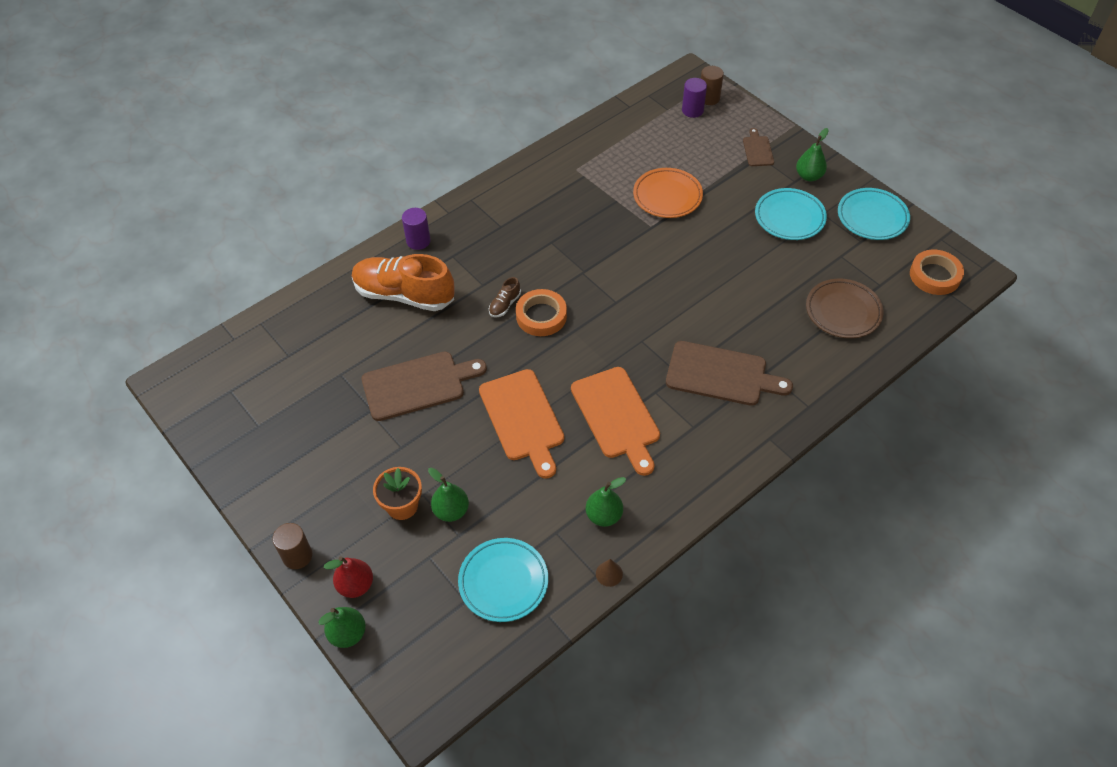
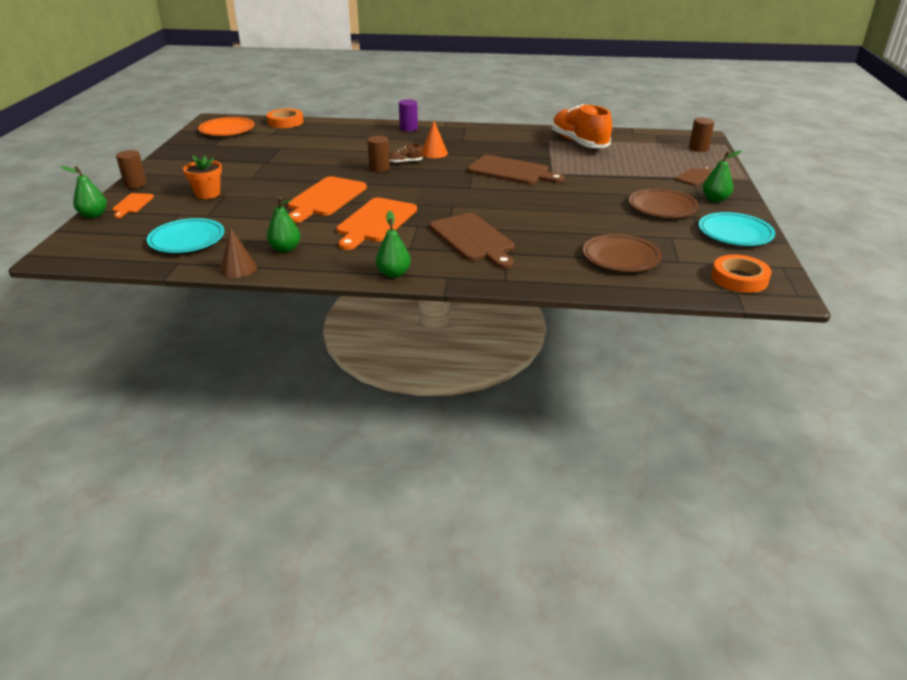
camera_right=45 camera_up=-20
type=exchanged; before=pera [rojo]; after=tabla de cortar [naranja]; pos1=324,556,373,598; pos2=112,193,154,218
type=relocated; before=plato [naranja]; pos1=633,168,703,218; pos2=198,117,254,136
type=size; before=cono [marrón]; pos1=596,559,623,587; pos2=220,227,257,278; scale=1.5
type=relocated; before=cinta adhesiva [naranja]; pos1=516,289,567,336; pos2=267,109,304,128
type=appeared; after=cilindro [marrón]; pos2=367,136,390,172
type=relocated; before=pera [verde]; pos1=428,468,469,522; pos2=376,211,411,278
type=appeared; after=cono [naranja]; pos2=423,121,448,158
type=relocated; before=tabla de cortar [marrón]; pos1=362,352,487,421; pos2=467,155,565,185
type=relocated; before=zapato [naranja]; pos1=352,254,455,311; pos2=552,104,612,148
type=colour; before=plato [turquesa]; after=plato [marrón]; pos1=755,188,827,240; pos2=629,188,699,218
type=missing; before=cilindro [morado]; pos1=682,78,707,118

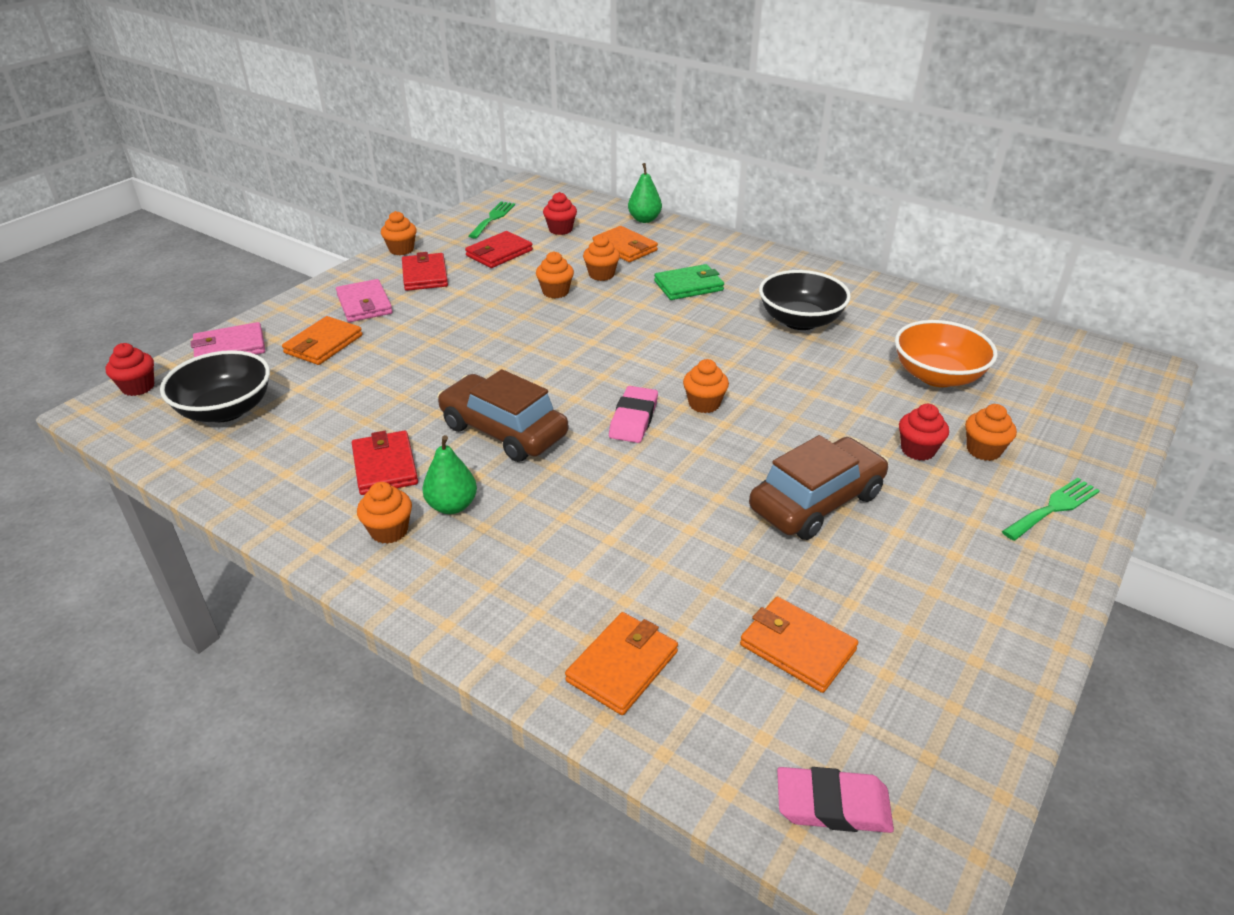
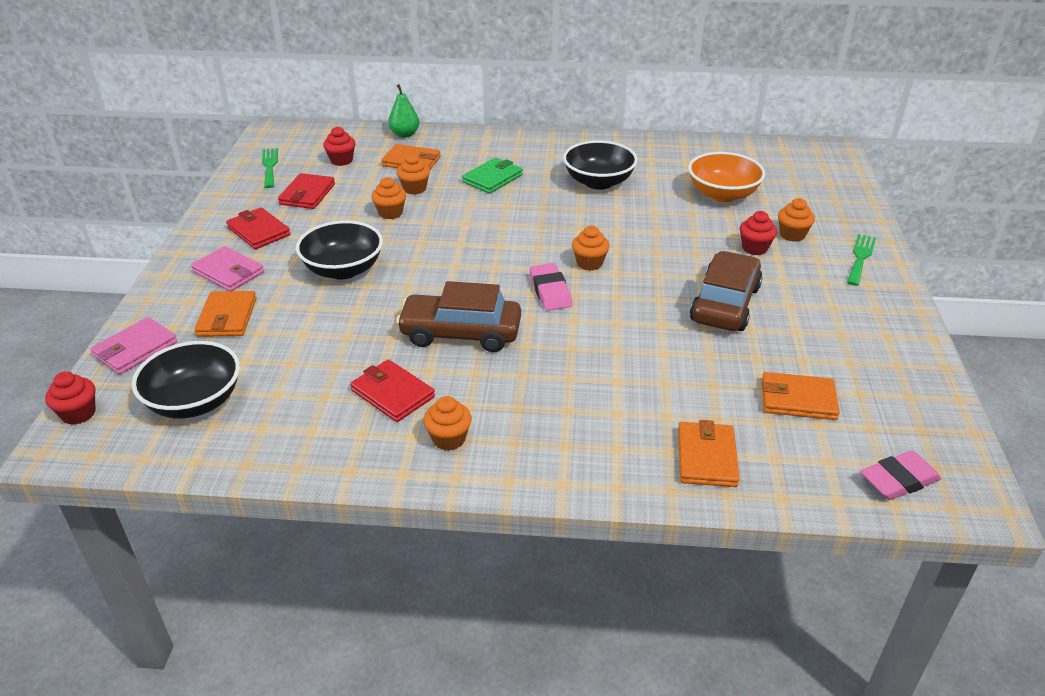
camera_right=-30 camera_up=0
type=appeared; after=cuenco [negro]; pos2=296,220,383,280
type=missing; before=magdalena [naranja]; pos1=381,211,417,255
type=missing; before=pera [verde]; pos1=422,435,477,514

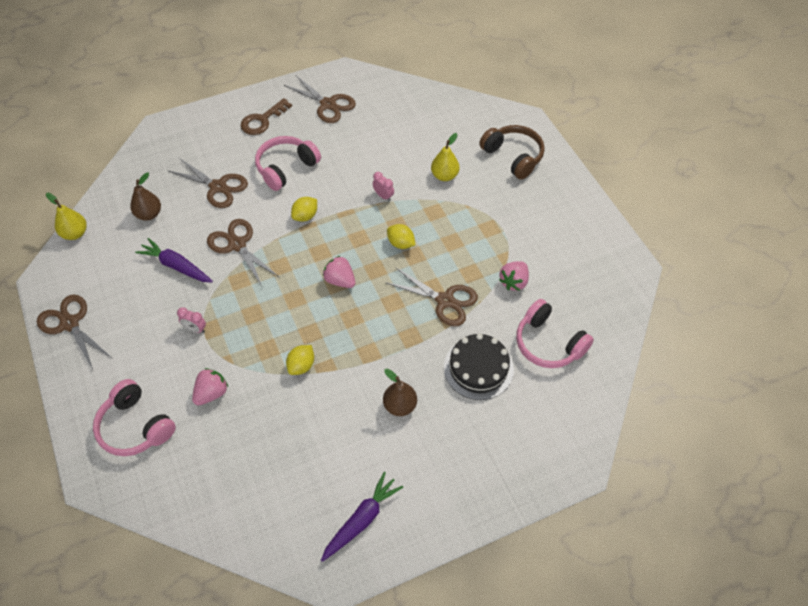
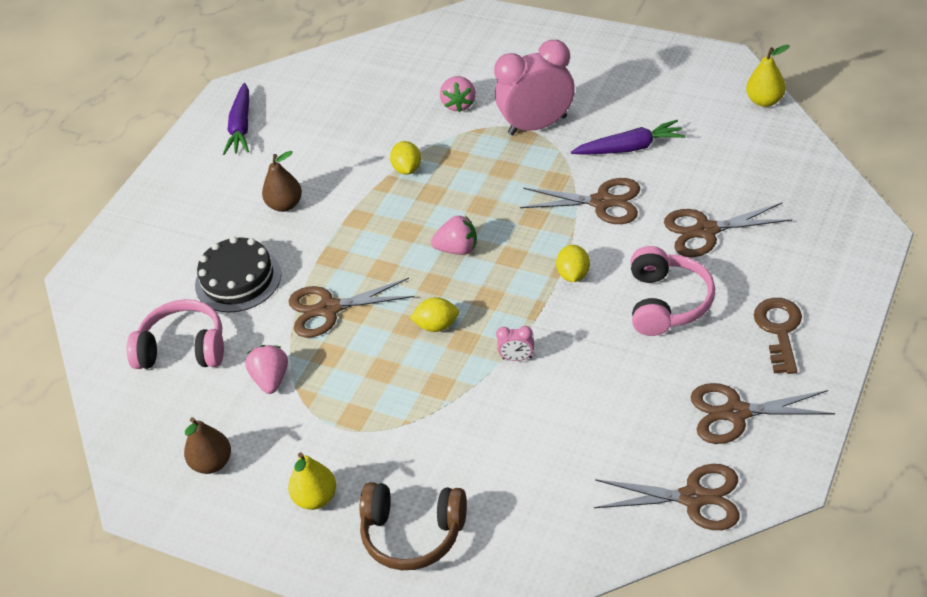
camera_right=145 camera_up=-10
type=relocated; before=pera [marrón]; pos1=130,173,161,221; pos2=184,417,231,474
type=relocated; before=pera [amarillo]; pos1=431,133,460,181; pos2=288,452,336,510
type=size; before=despertador [rosa]; pos1=177,307,206,333; pos2=494,40,575,135; scale=2.47
type=relocated; before=tijeras [marrón]; pos1=37,295,113,370; pos2=594,464,739,530
type=missing; before=auriculares [rosa]; pos1=93,379,176,456

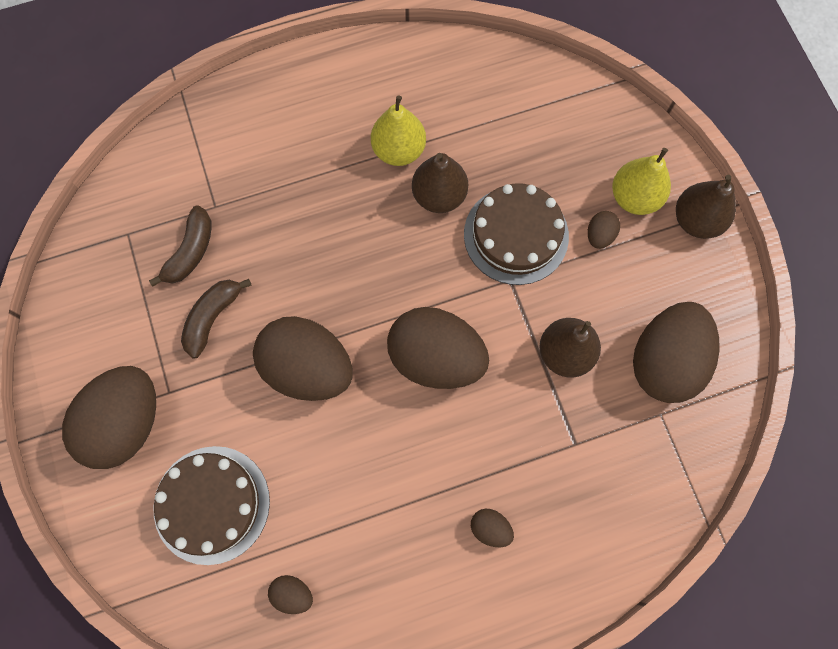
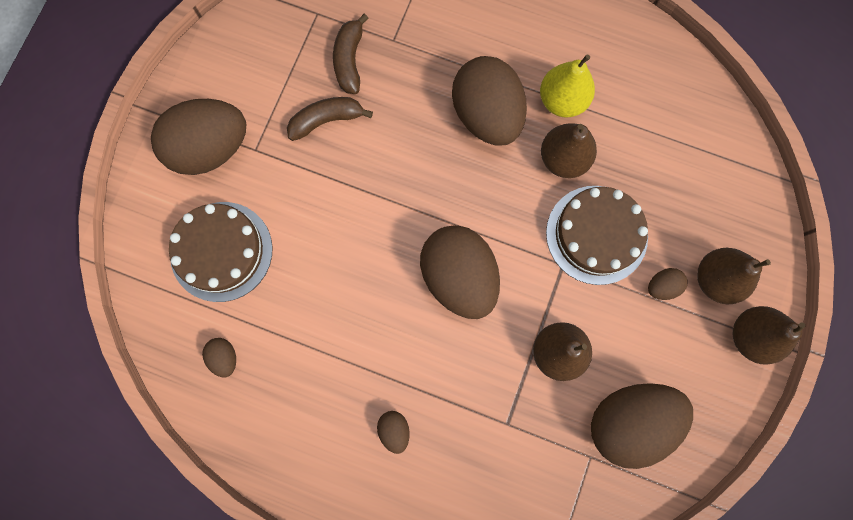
camera_right=40 camera_up=5
type=spun; before=plátano [marrón]; pos1=149,205,212,287; pos2=333,14,368,94; turn=120
type=relocated; before=huevo [marrón]; pos1=253,316,353,401; pos2=452,56,527,146
type=colour; before=pera [amarillo]; after=pera [marrón]; pos1=612,148,671,215; pos2=697,248,771,304

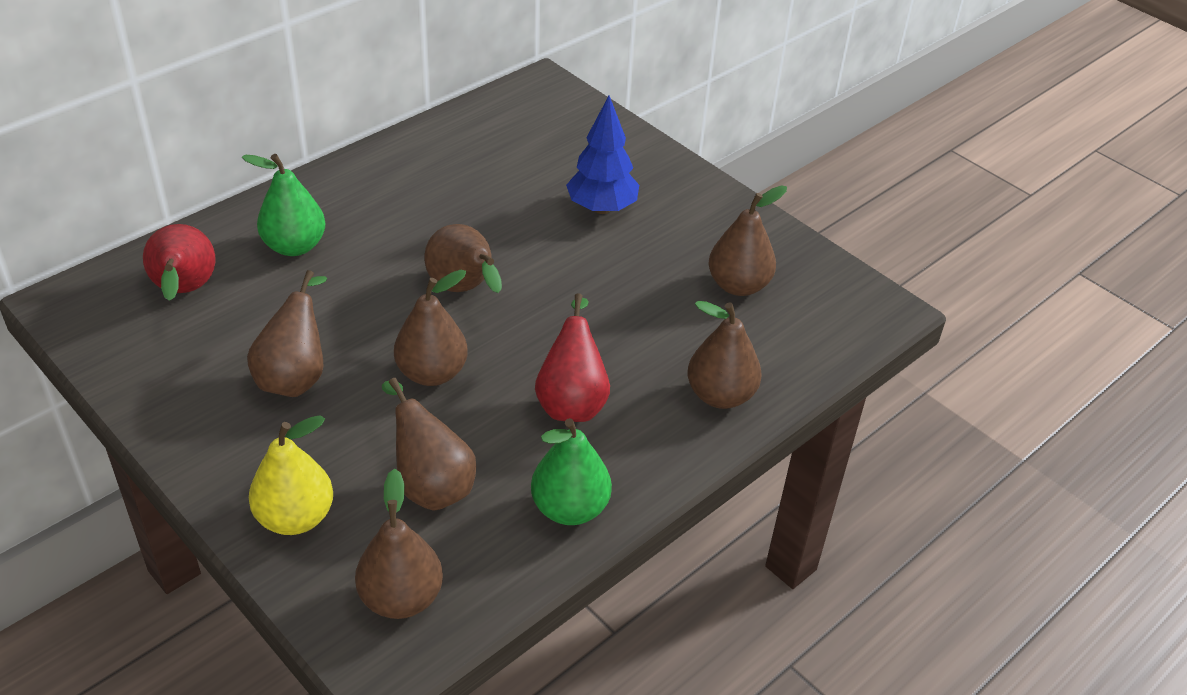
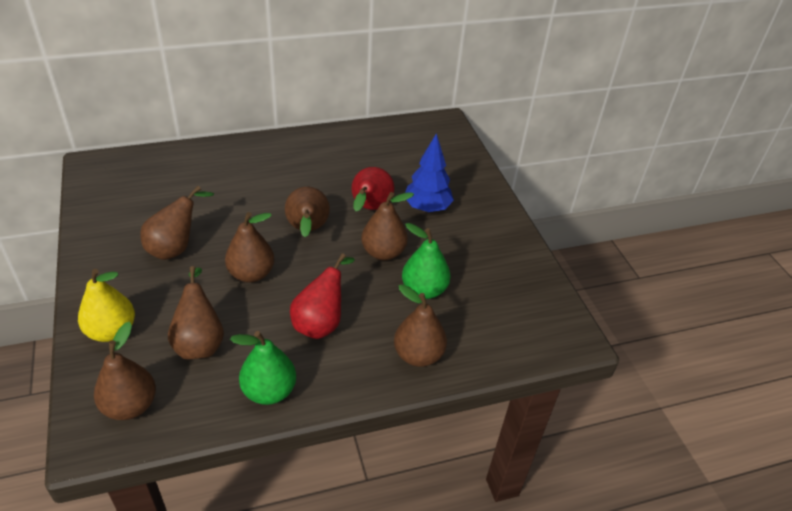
camera_right=25 camera_up=0
type=relocated; before=pera [rojo]; pos1=143,224,216,301; pos2=352,167,394,211
type=relocated; before=pera [marrón]; pos1=708,185,787,296; pos2=361,192,414,260
type=relocated; before=pera [verde]; pos1=242,154,325,256; pos2=402,223,451,299

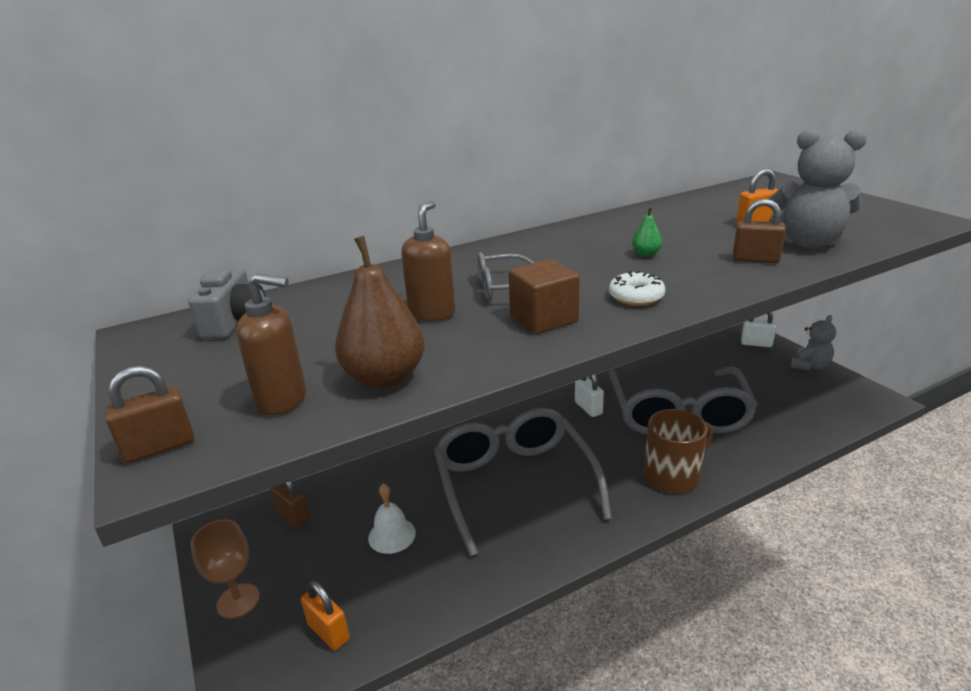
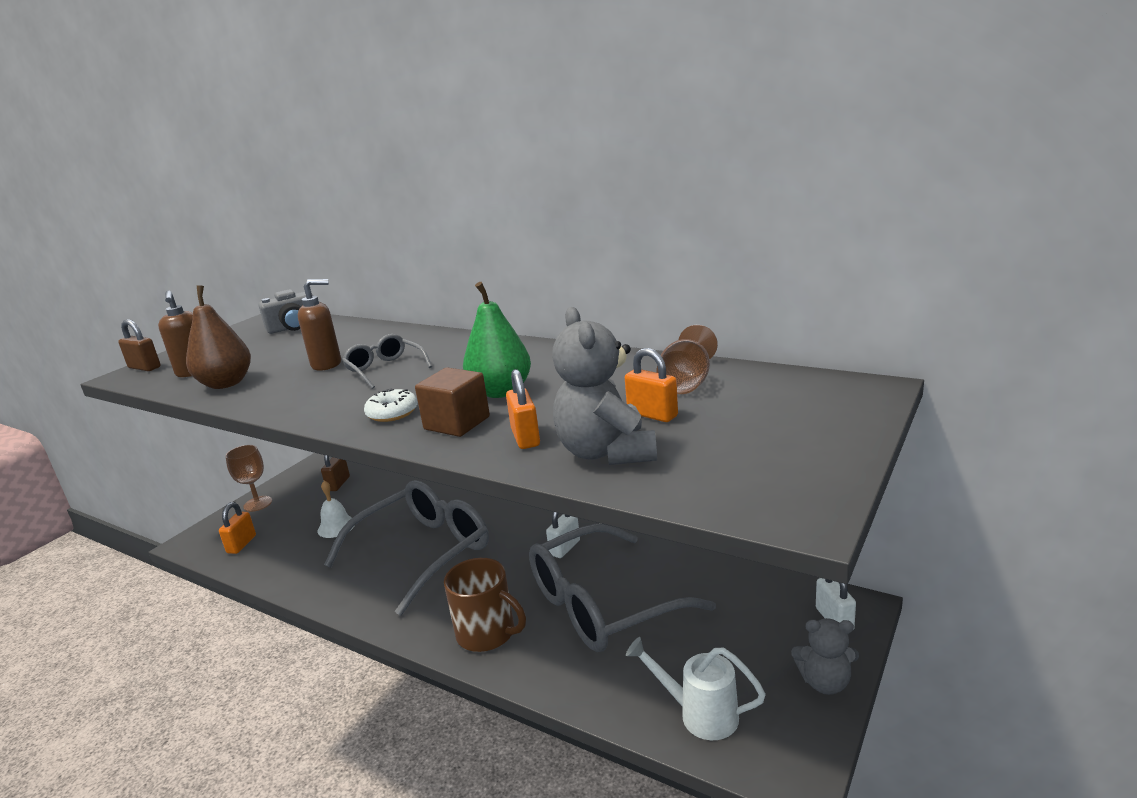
camera_right=60 camera_up=-5
type=relocated; before=cubo [marrón]; pos1=508,259,580,334; pos2=415,367,490,437
type=size; before=pera [verde]; pos1=632,206,662,257; pos2=463,282,531,398; scale=2.13
type=colour; before=candado [marrón]; after=candado [naranja]; pos1=733,199,786,263; pos2=506,369,540,449
type=appeared; after=regadera [blanco]; pos2=626,637,766,740
type=appeared; after=copa [marrón]; pos2=657,325,718,394

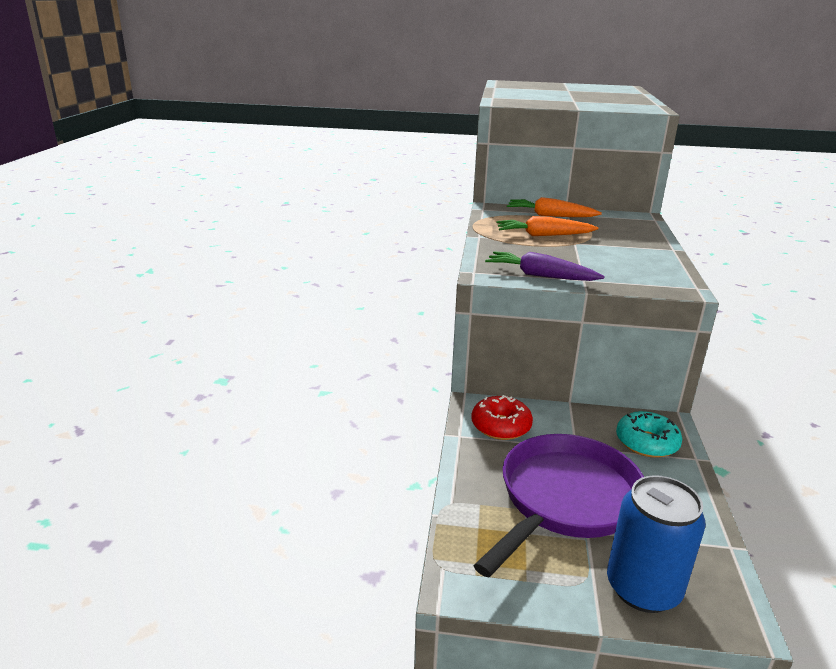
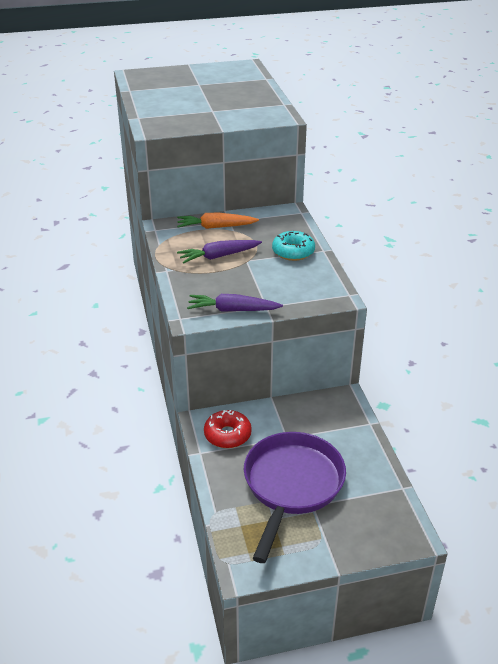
camera_right=-20 camera_up=10
type=colour; before=zanahoria [naranja]; after=zanahoria [morado]; pos1=496,216,598,236; pos2=177,240,262,264
type=relocated; before=rosquilla [turquesa]; pos1=616,411,682,458; pos2=272,231,315,261
type=missing; before=lata [azul]; pos1=607,475,706,613

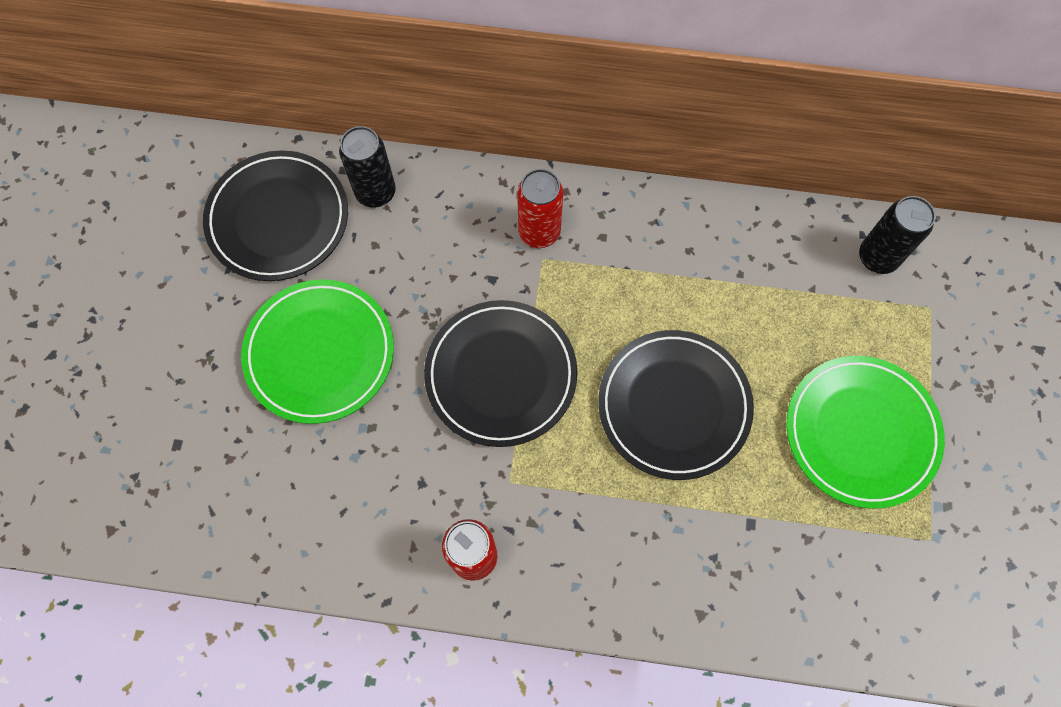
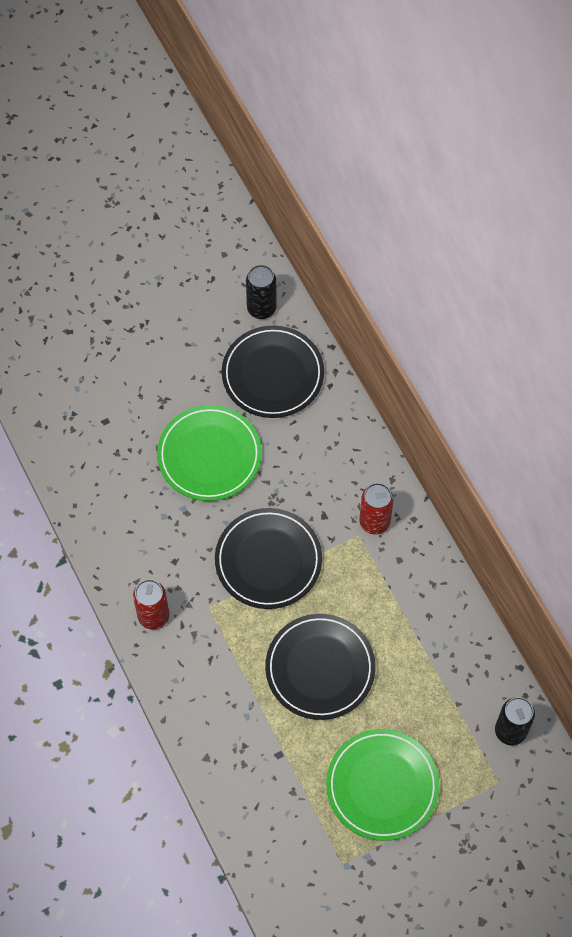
camera_right=55 camera_up=-5
type=relocated; before=lata [negro]; pos1=339,126,396,208; pos2=246,265,277,319

